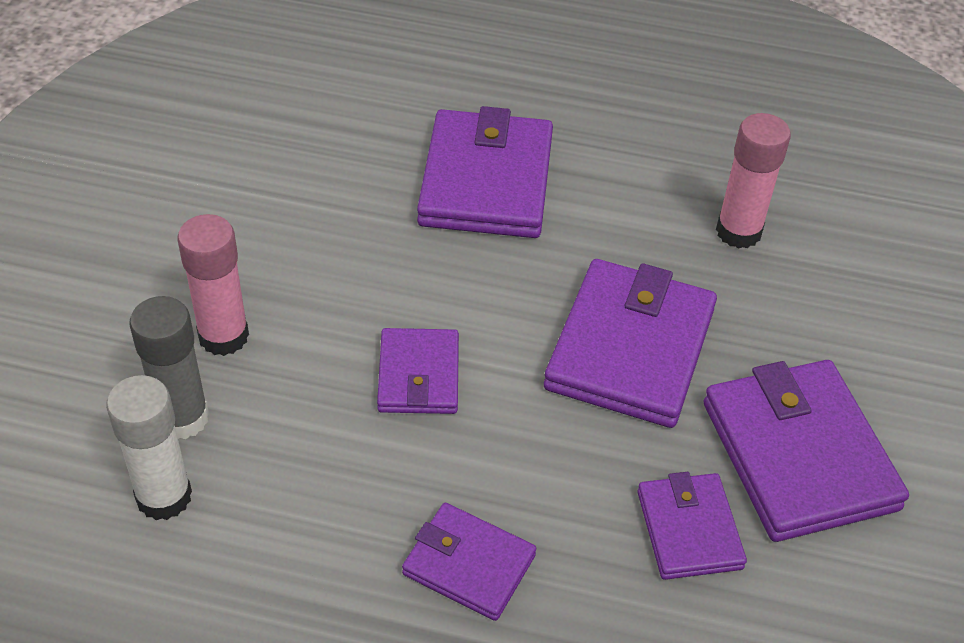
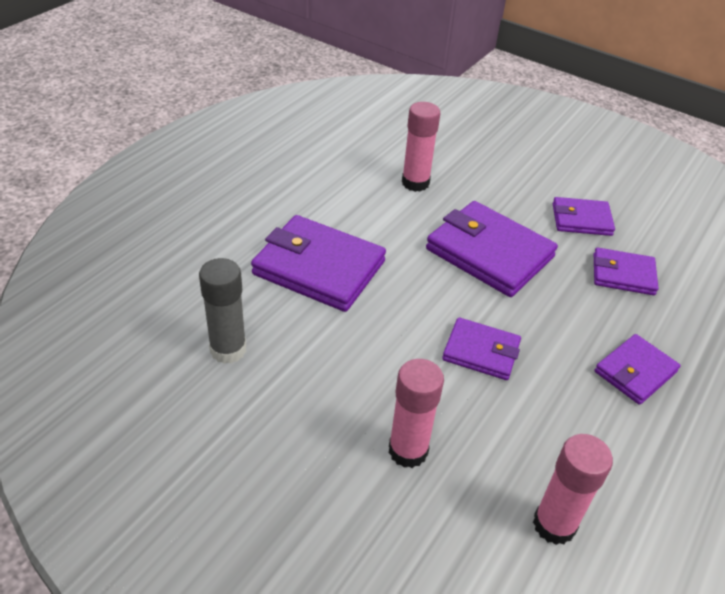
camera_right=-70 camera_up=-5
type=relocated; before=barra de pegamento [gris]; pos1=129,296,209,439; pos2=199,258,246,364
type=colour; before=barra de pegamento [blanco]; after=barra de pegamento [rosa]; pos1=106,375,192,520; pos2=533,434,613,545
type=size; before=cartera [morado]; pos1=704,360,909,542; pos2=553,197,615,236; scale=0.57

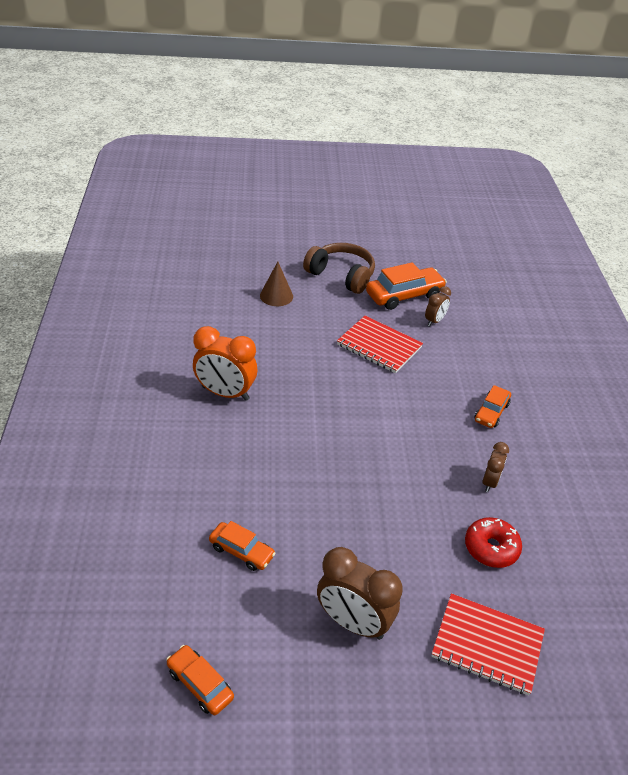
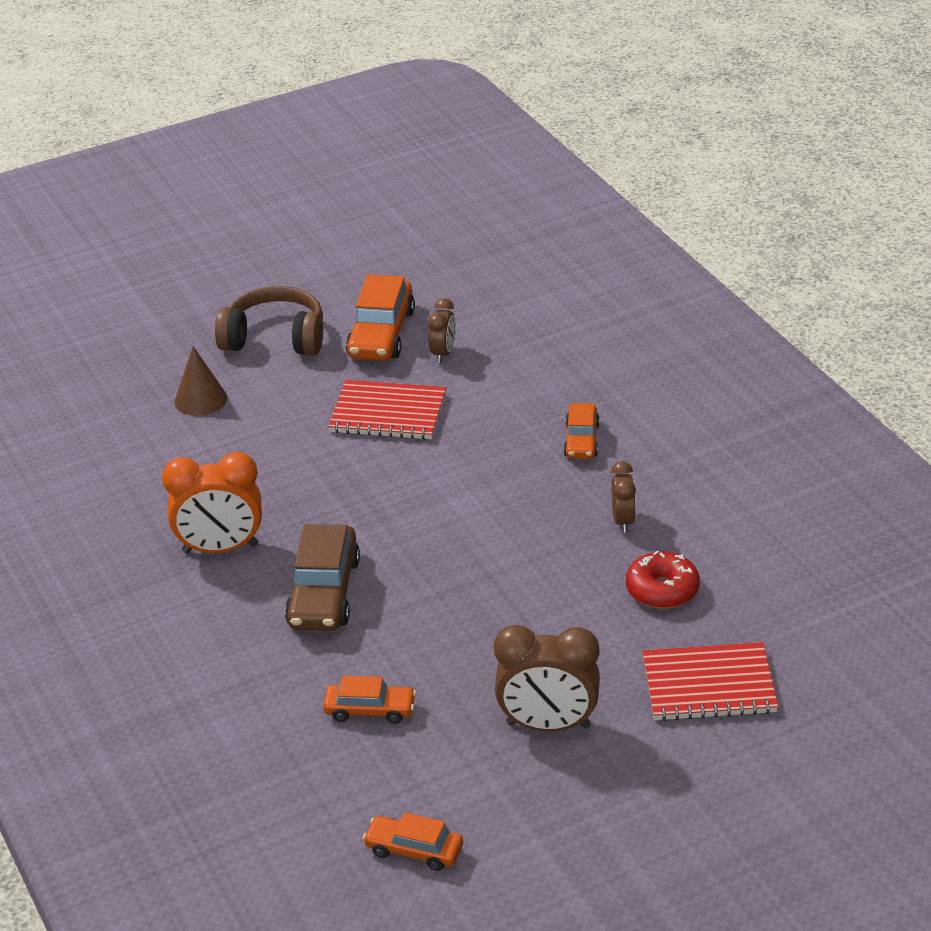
camera_right=-20 camera_up=-5
type=appeared; after=coche [marrón]; pos2=285,524,360,631
type=spun; before=coche [naranja]; pos1=366,262,447,310; pos2=346,275,415,361; turn=150

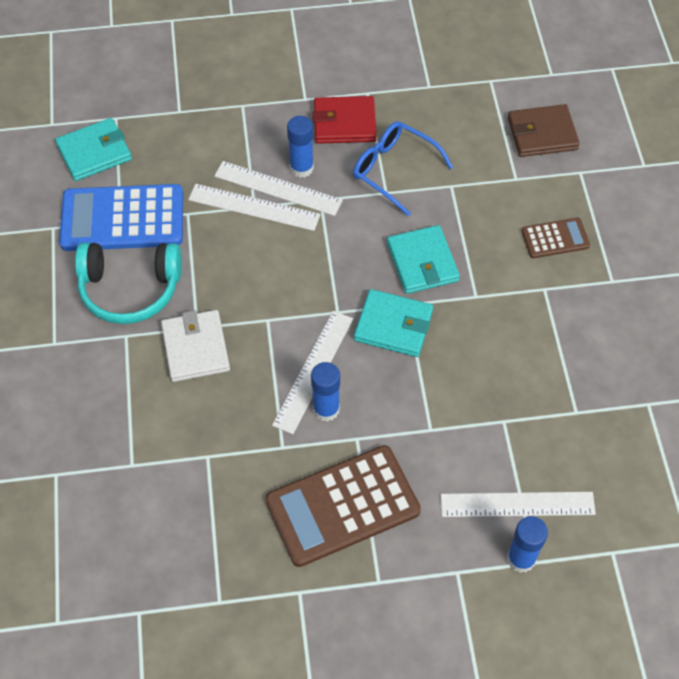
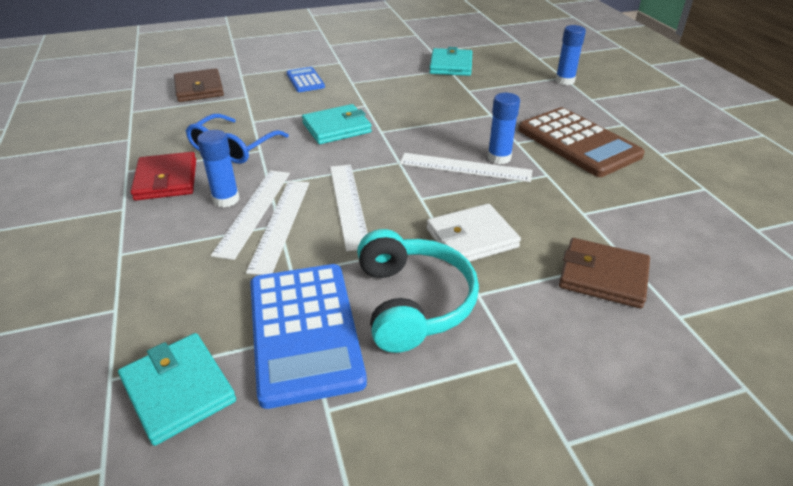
camera_right=-100 camera_up=-20
type=colour; before=calculadora [marrón]; after=calculadora [azul]; pos1=521,218,590,258; pos2=287,67,325,92
type=relocated; before=regla [blanco]; pos1=441,492,596,517; pos2=330,165,368,251
type=relocated; before=cartera [turquesa]; pos1=354,289,433,357; pos2=429,47,472,76
type=appeared; after=cartera [marrón]; pos2=559,238,650,308

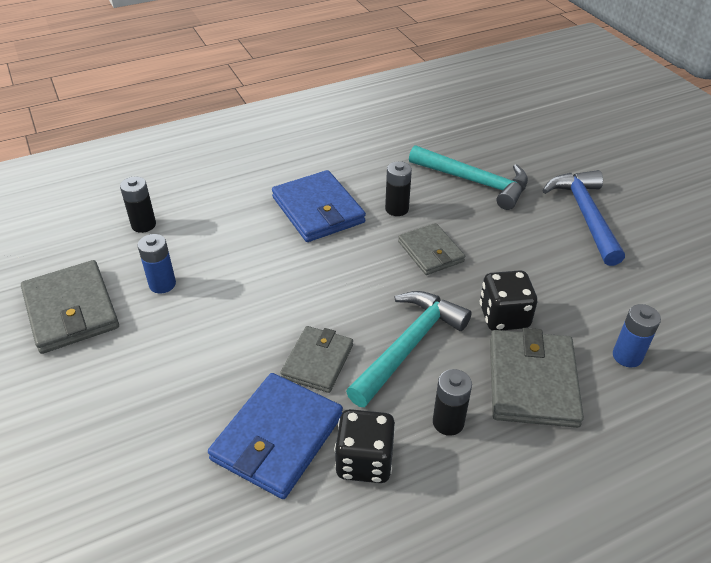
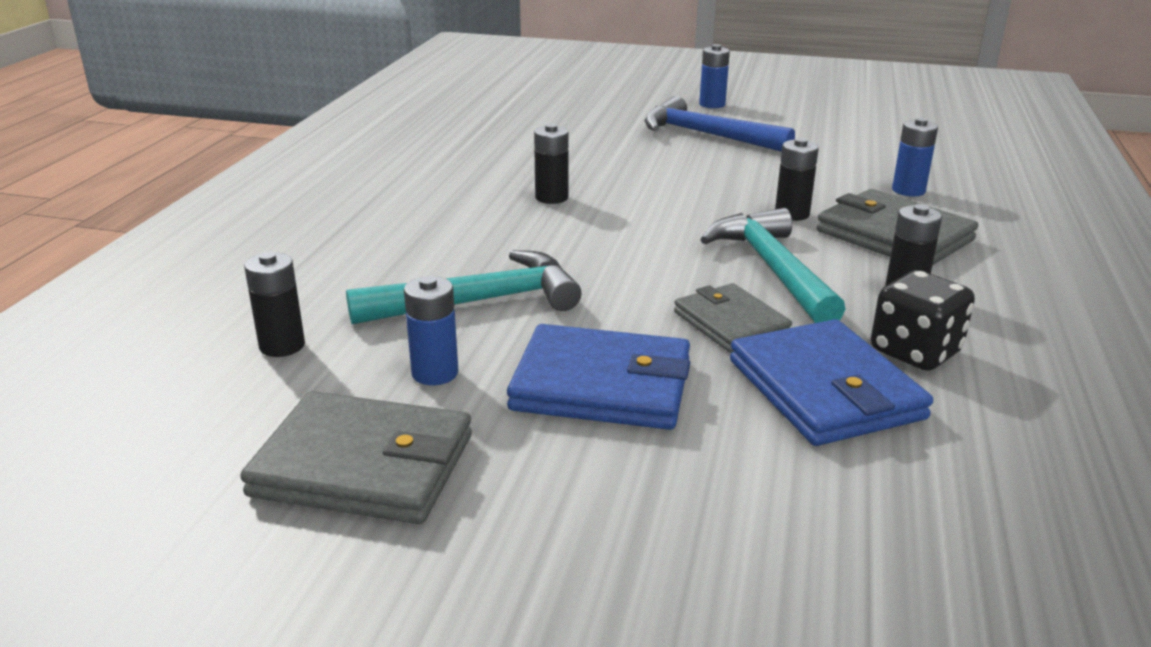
camera_right=-50 camera_up=-15
type=relocated; before=martillo [turquesa]; pos1=409,145,528,210; pos2=346,250,581,325
type=relocated; before=cartera [azul]; pos1=272,170,366,242; pos2=507,324,690,430
type=appeared; after=pila [azul]; pos2=699,44,730,108
type=exchanged; before=dado [negro]; after=pila [negro]; pos1=480,270,537,331; pos2=775,138,819,221
type=missing; before=cartera [gris]; pos1=398,223,465,275

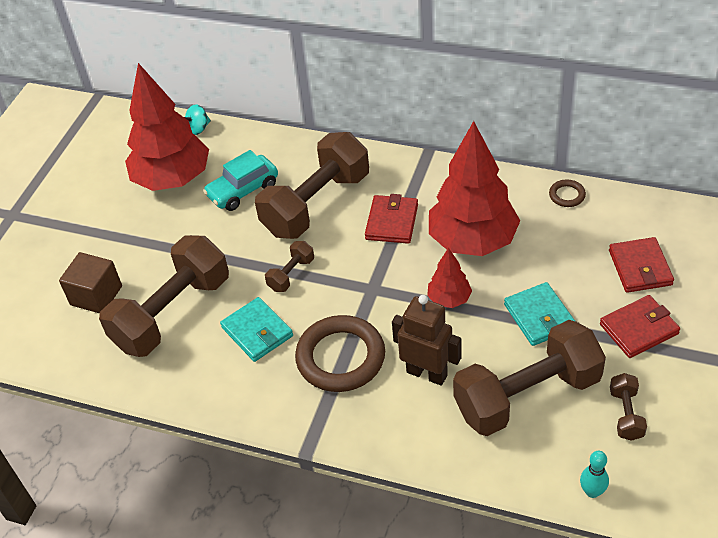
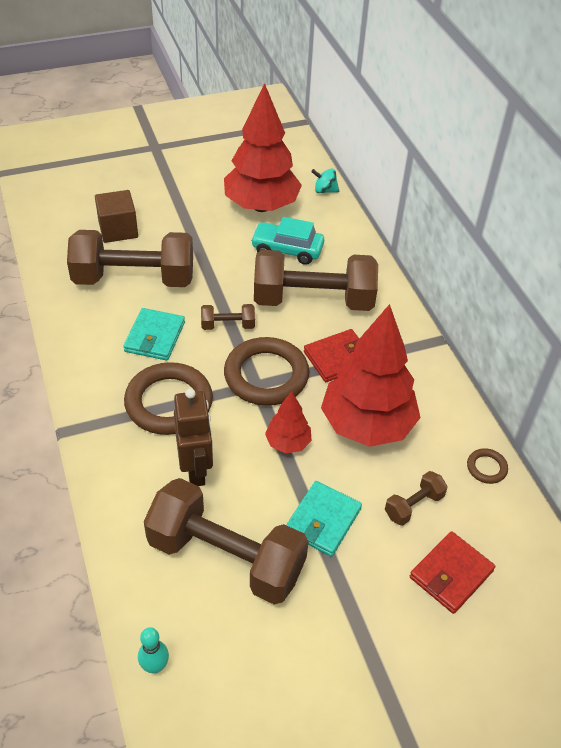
camera_right=45 camera_up=0
type=appeared; after=anillo [marrón]; pos2=224,337,309,406
type=relocated; before=mancuerna [marrón]; pos1=610,373,647,441; pos2=385,471,448,526
type=missing; before=cartera [rojo]; pos1=600,295,680,358

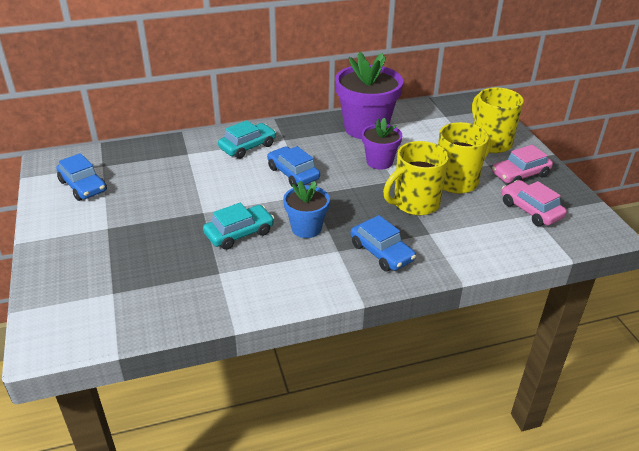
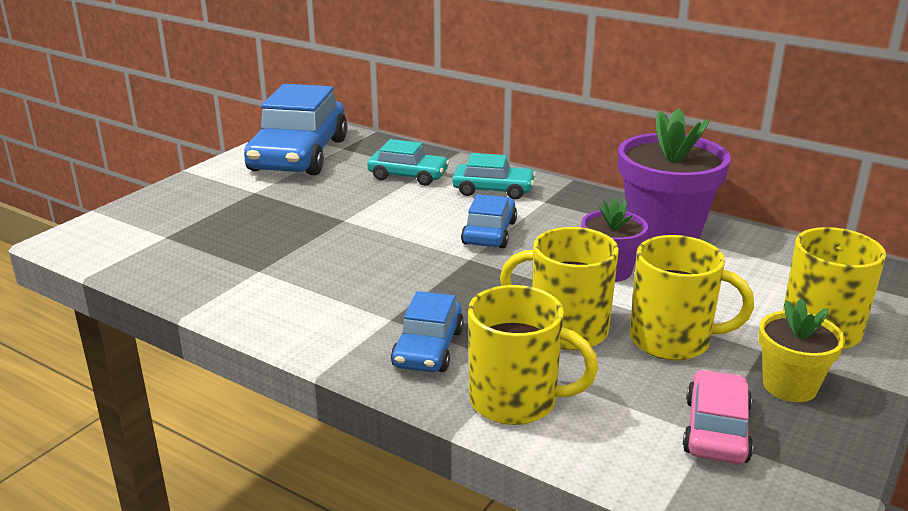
camera_right=50 camera_up=-10
type=size; before=coche [azul]; pos1=56,153,107,201; pos2=244,84,347,175; scale=1.94
type=relocated; before=coche [turquesa]; pos1=203,203,274,250; pos2=367,139,449,186
type=appeared; after=taza [amarillo]; pos2=468,285,598,425
type=exchanged; before=coche [rosa]; after=maceta [amarillo]; pos1=492,145,553,184; pos2=759,299,845,402
type=missing; before=maceta [azul]; pos1=283,180,330,238

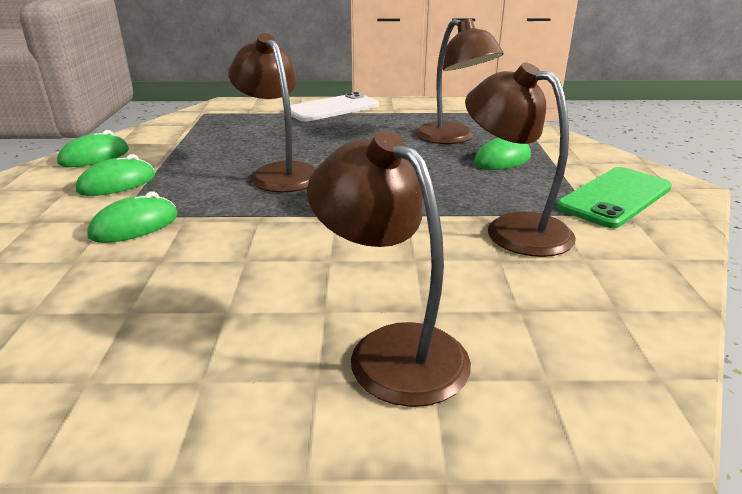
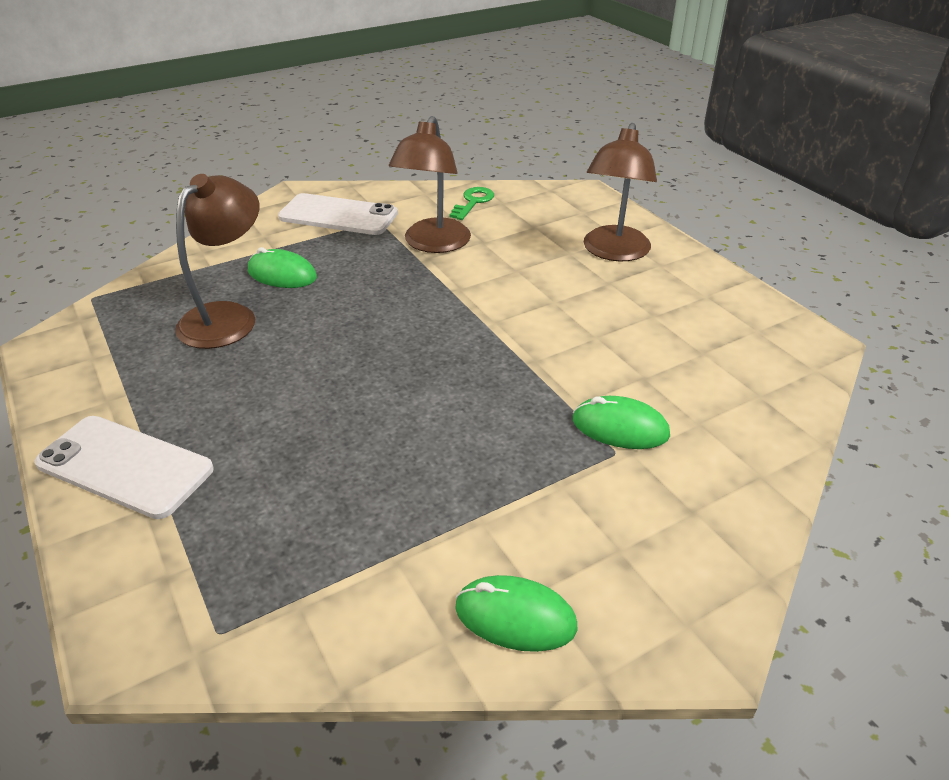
camera_right=-120 camera_up=10
type=colour; before=móvil [verde]; after=móvil [blanco]; pos1=557,167,672,228; pos2=278,193,398,235
type=appeared; after=llave [verde]; pos2=450,187,494,220
type=missing; before=ratón [verde]; pos1=76,154,155,196
type=missing; before=lámpara [marrón]; pos1=228,33,316,192

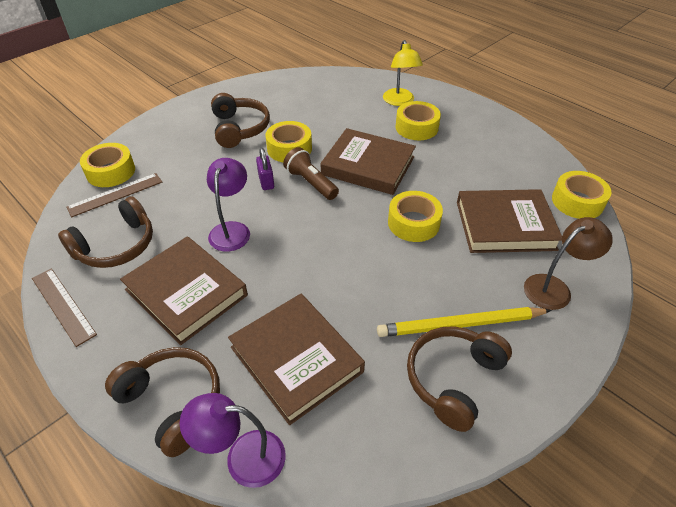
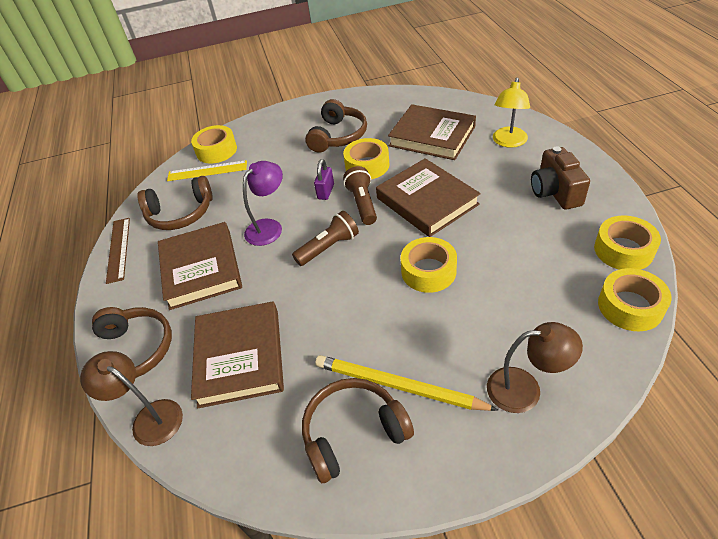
camera_right=35 camera_up=0
type=colour; before=lámpara [morado]; after=lámpara [marrón]; pos1=179,393,286,488; pos2=80,351,183,446
type=colour; before=regla [marrón]; after=regla [amarillo]; pos1=66,173,162,217; pos2=167,160,247,181
type=appeared; after=lámpara de mano [marrón]; pos2=292,211,359,266
type=relocated; before=libro [marrón]; pos1=457,189,562,253; pos2=388,104,476,160
type=appeared; after=cámara [marrón]; pos2=531,146,590,210
type=relocated; before=cinta adhesiva [amarillo]; pos1=395,101,441,140; pos2=594,215,661,270

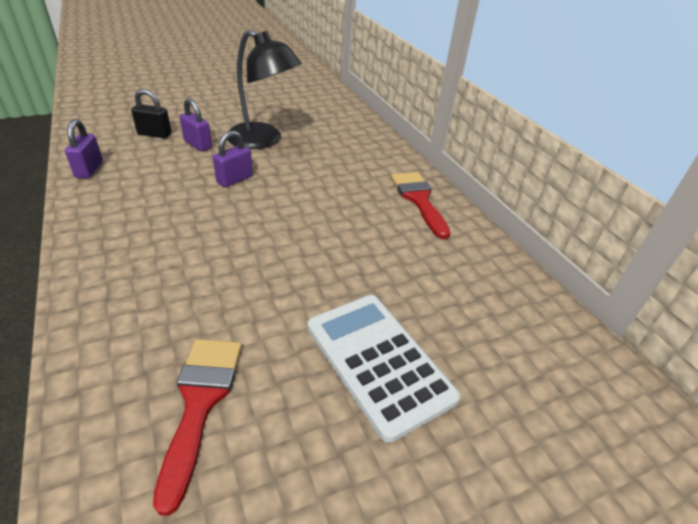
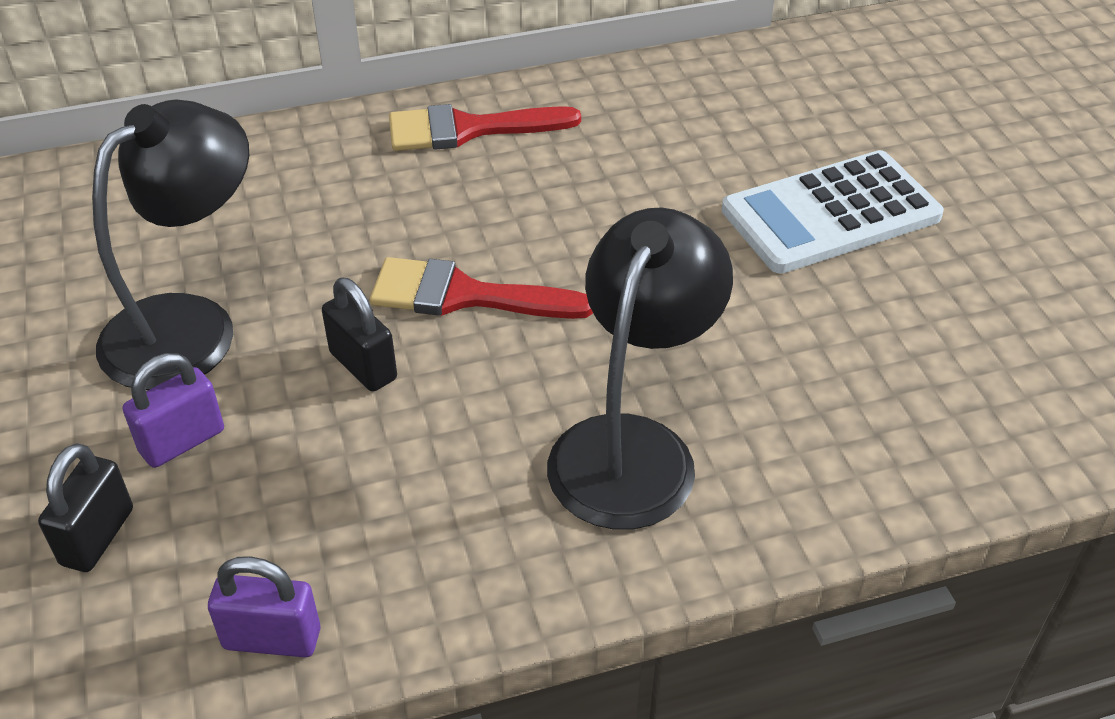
camera_right=-80 camera_up=5
type=colour; before=candado [morado]; after=candado [negro]; pos1=213,131,253,187; pos2=322,277,397,392
type=relocated; before=pincel [rojo]; pos1=153,339,242,516; pos2=370,257,593,319
type=appeared; after=lámpara [negro]; pos2=547,208,733,530

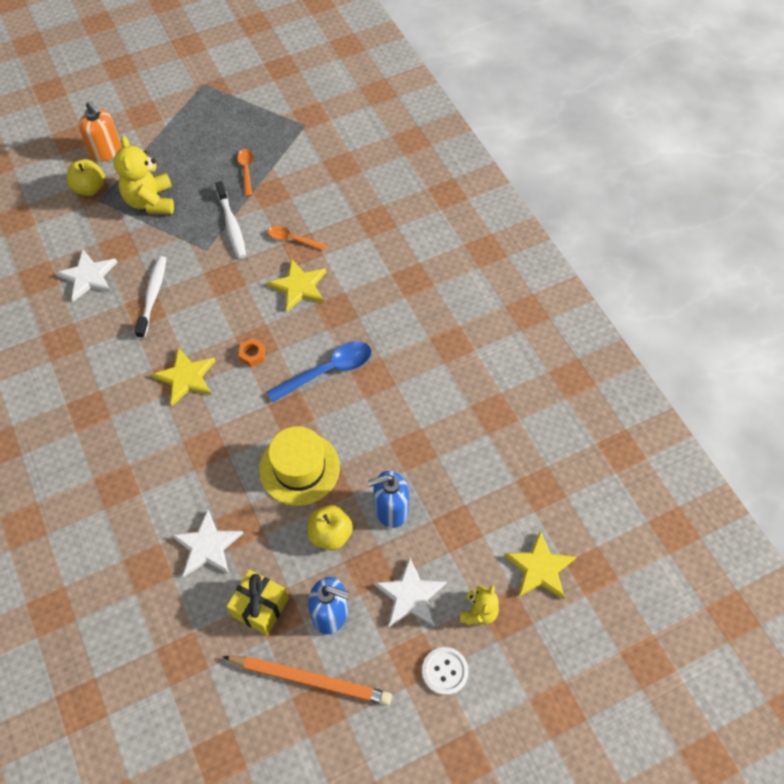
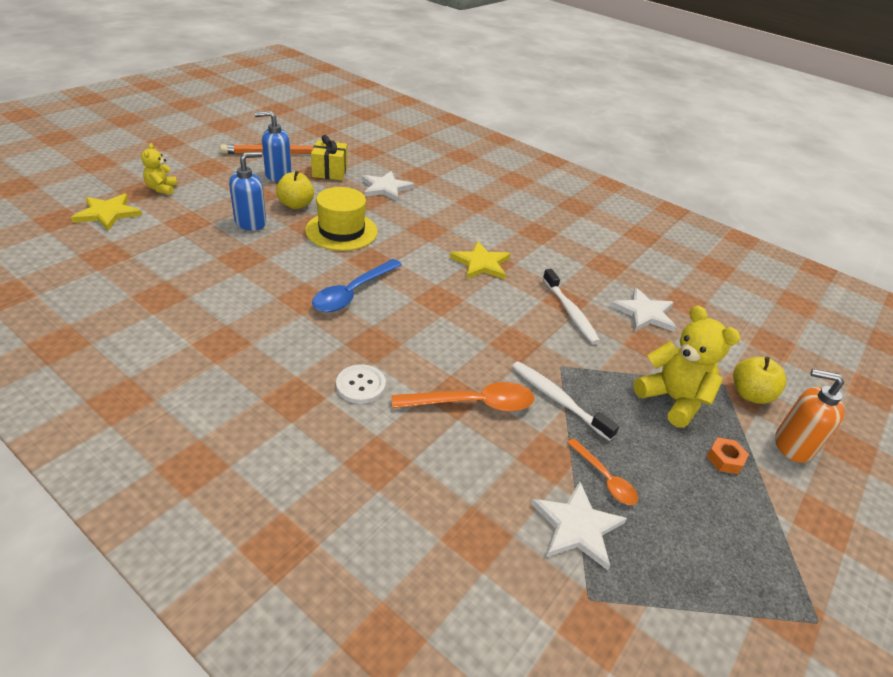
camera_right=150 camera_up=-20
type=relocated; before=botón [blanco]; pos1=422,647,468,695; pos2=336,364,386,404
type=size; before=cuchara [naranja]; pos1=268,226,327,251; pos2=392,382,534,412; scale=1.69
type=relocated; before=estrella [blanco]; pos1=374,557,447,627; pos2=531,482,627,570
type=relocated; before=tuerca [naranja]; pos1=238,338,266,367; pos2=707,437,749,474
type=missing; before=estrella [amarillo]; pos1=267,259,326,312

